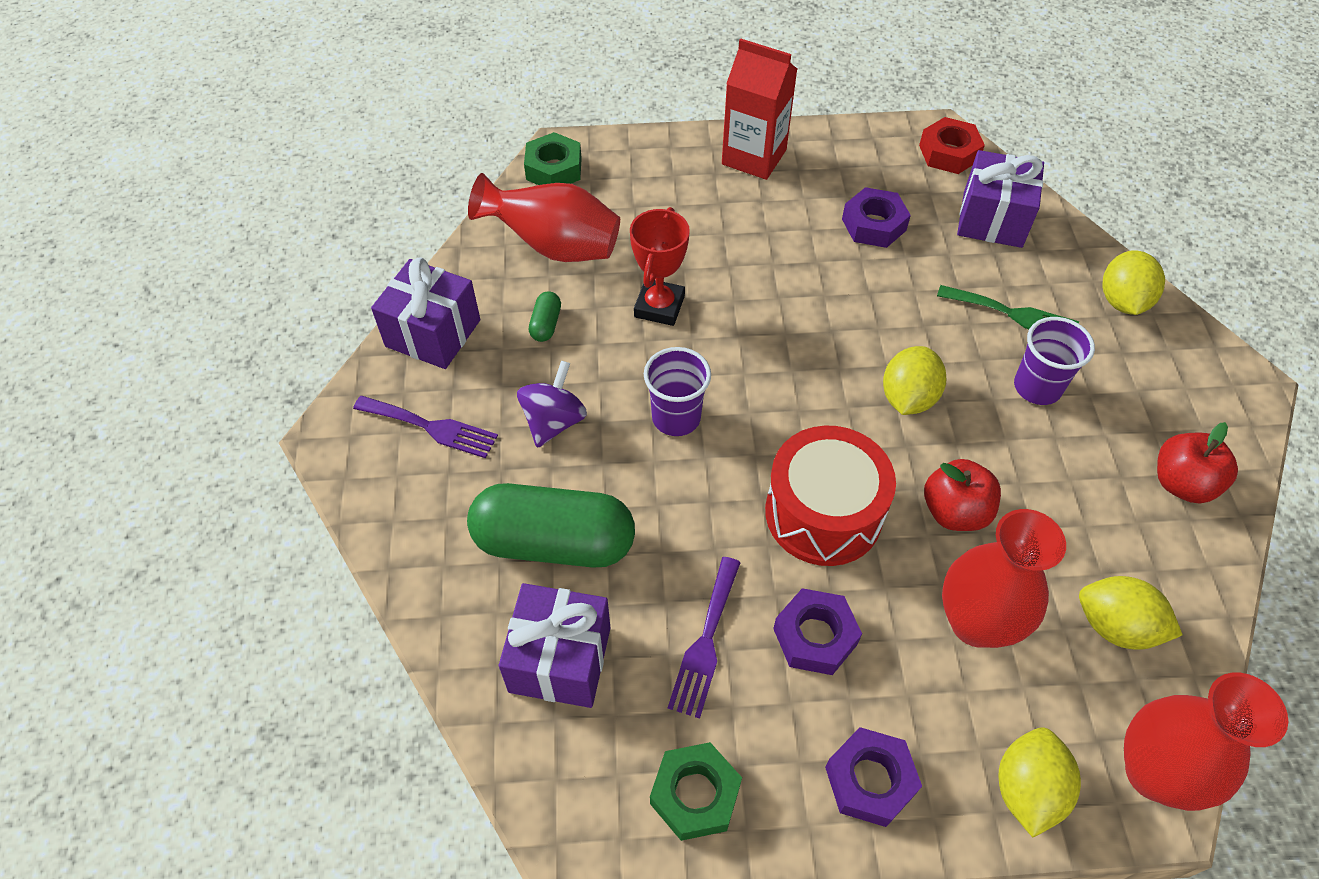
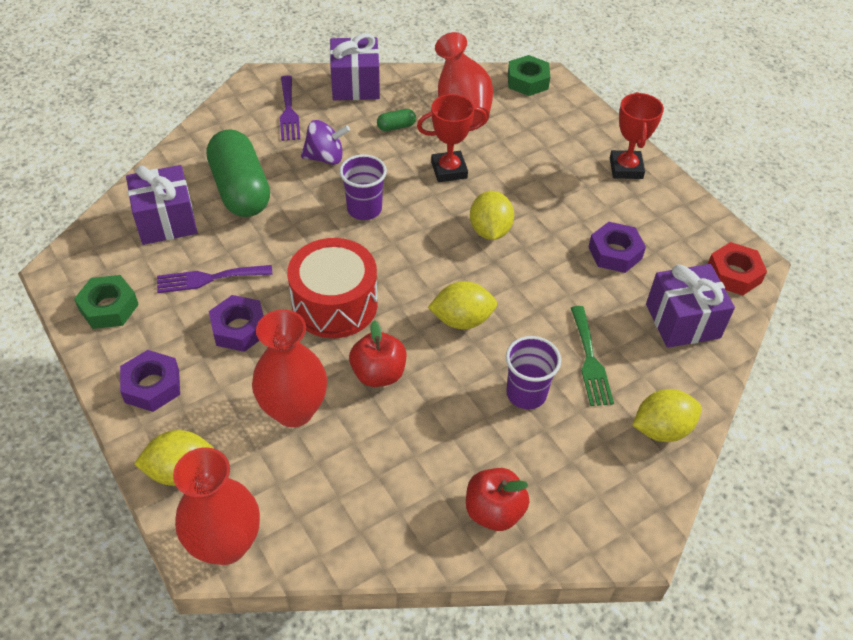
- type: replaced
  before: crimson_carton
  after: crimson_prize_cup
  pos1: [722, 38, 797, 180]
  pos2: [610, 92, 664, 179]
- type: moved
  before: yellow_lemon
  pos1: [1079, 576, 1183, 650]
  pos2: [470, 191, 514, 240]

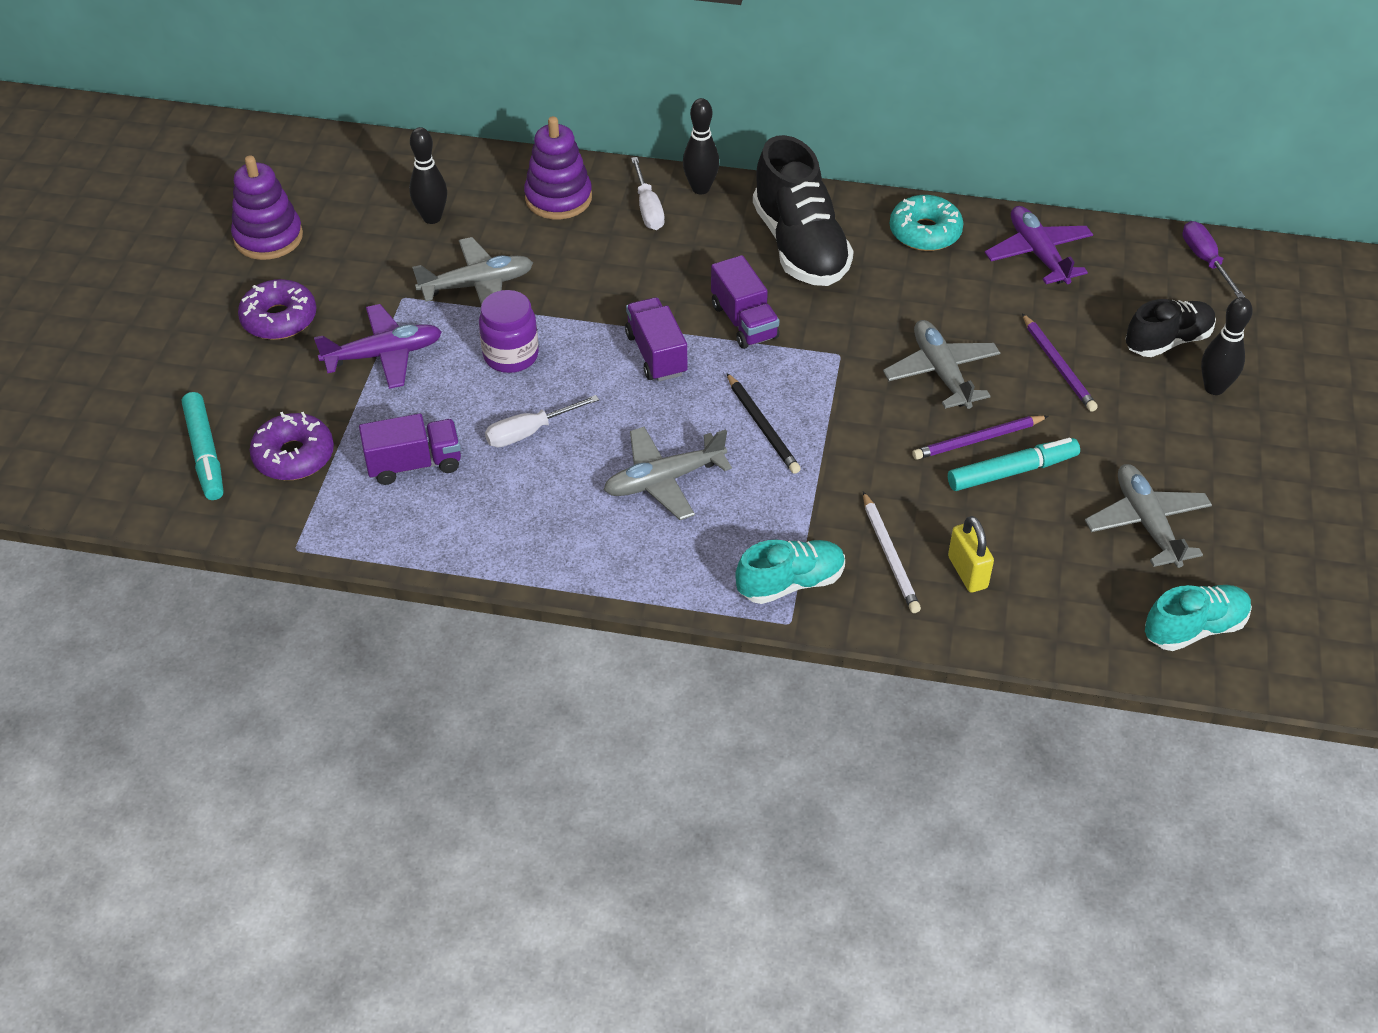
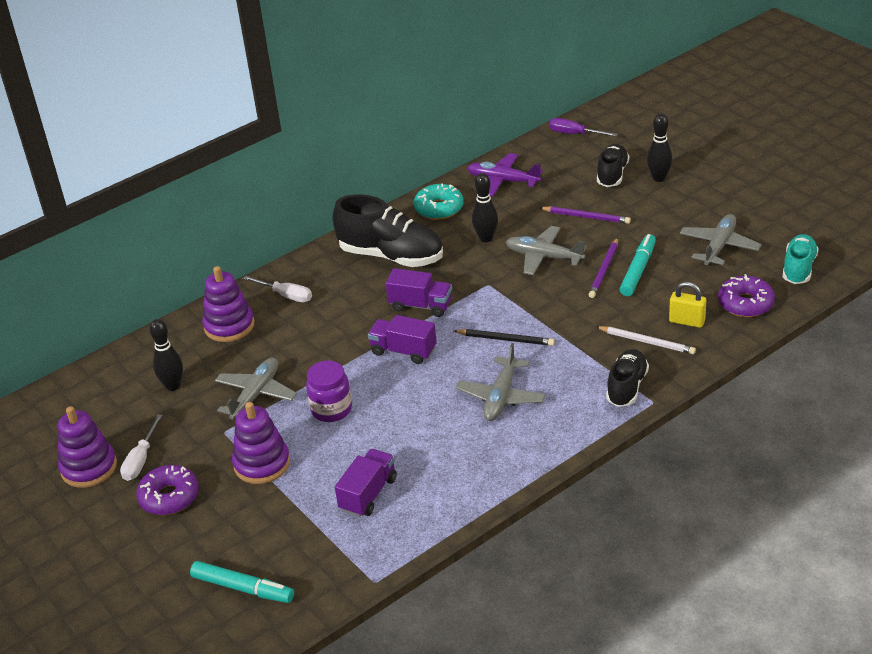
- type: moved
  before: royal_purple_donut
  pos1: [250, 412, 334, 480]
  pos2: [718, 274, 775, 317]
- type: replaced
  before: royal_purple_toy_plane
  after: royal_purple_stacking_rings
  pos1: [314, 304, 442, 389]
  pos2: [232, 402, 290, 484]
- type: moved
  before: pure_white_hand_screwdriver
  pos1: [485, 395, 599, 447]
  pos2: [120, 414, 163, 481]
- type: moved
  before: jet-black_bowling_pin
  pos1: [683, 98, 719, 194]
  pos2: [472, 173, 498, 242]
- type: recoloured
  before: teal_sneaker
  after: jet-black_sneaker
  pos1: [735, 540, 845, 604]
  pos2: [606, 349, 649, 407]
- type: turned
  before: gray_toy_plane
  pos1: [1085, 464, 1212, 568]
  pos2: [680, 214, 761, 266]
  turn: 90

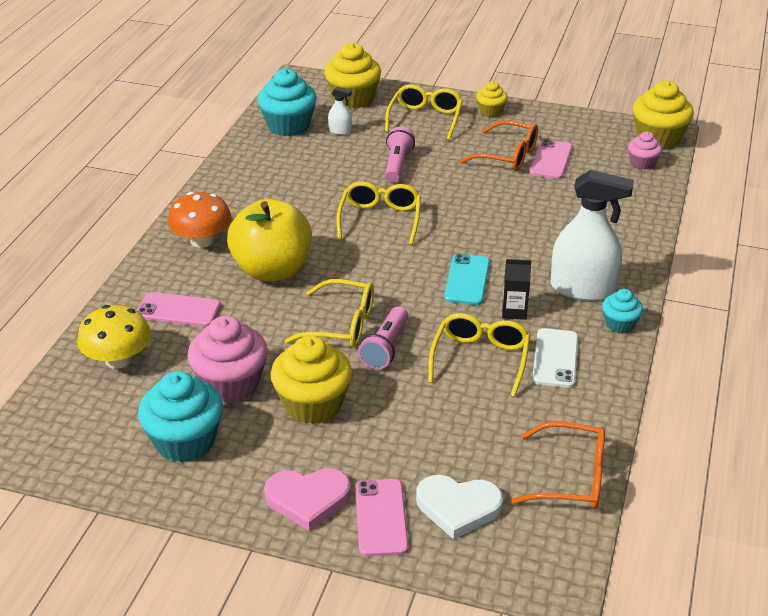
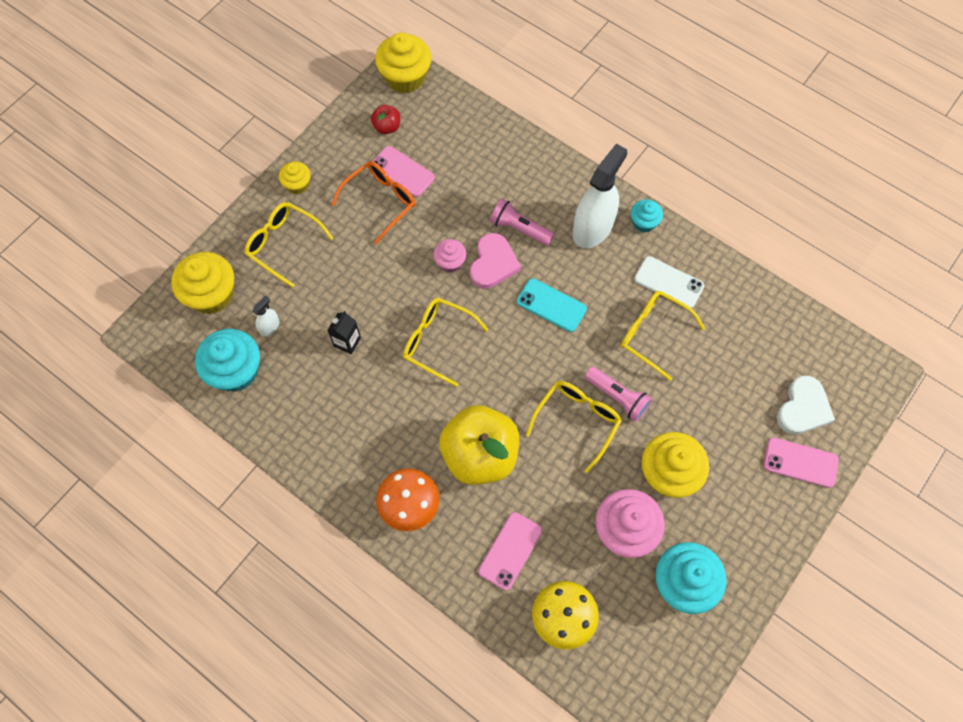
- type: moved
  before: rosy_love_heart
  pos1: [264, 468, 351, 531]
  pos2: [470, 233, 521, 289]
- type: moved
  before: rosy_torch
  pos1: [385, 127, 415, 183]
  pos2: [490, 199, 554, 246]
- type: moved
  before: jet-black_carton
  pos1: [502, 259, 531, 320]
  pos2: [327, 311, 361, 354]
- type: removed
  before: orange_spectacles
  pos1: [511, 421, 605, 509]
- type: moved
  before: rosy_cupcake
  pos1: [628, 132, 662, 170]
  pos2: [433, 239, 466, 272]
- type: added
  after: crimson_toy_apple
  pos2: [371, 105, 400, 134]

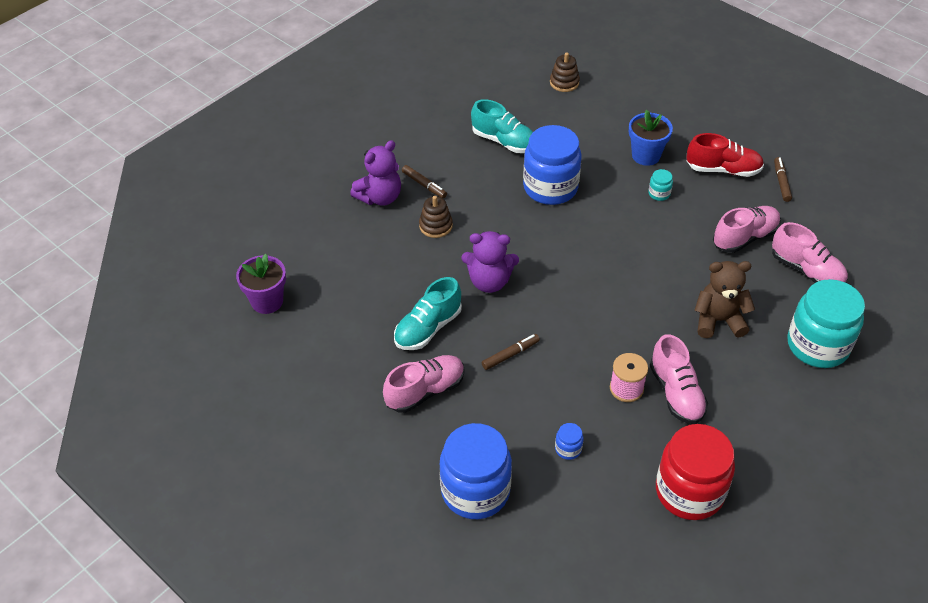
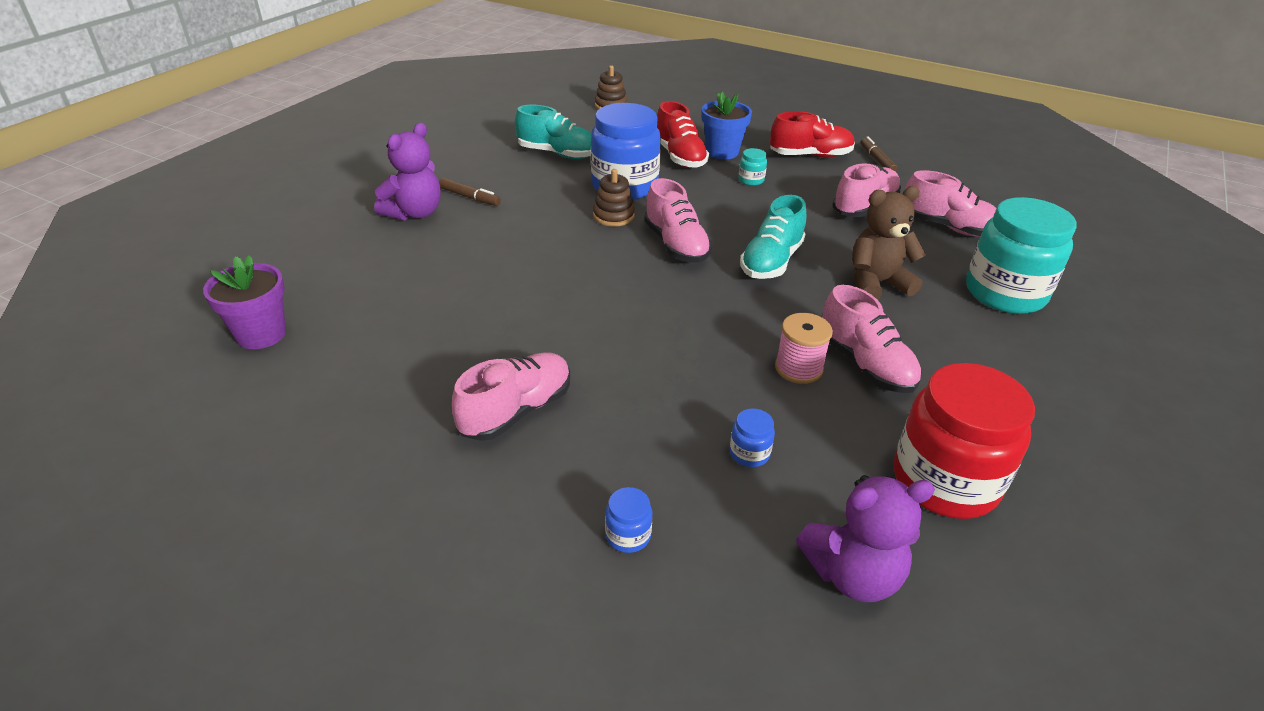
- type: moved
  before: teal_sneaker
  pos1: [394, 277, 462, 350]
  pos2: [740, 195, 806, 279]
- type: moved
  before: russet_stacking_rings
  pos1: [419, 196, 453, 238]
  pos2: [593, 169, 635, 227]
- type: resized
  before: royal_blue_jar
  pos1: [439, 423, 512, 519]
  pos2: [605, 487, 652, 553]
  scale: 0.4
- type: moved
  before: royal_purple_stuffed_bear
  pos1: [461, 231, 519, 293]
  pos2: [796, 475, 935, 602]
- type: removed
  before: russet_marker
  pos1: [482, 334, 540, 370]
- type: added
  after: rosy_sneaker
  pos2: [644, 178, 712, 263]
- type: added
  after: crimson_sneaker
  pos2: [657, 101, 709, 168]

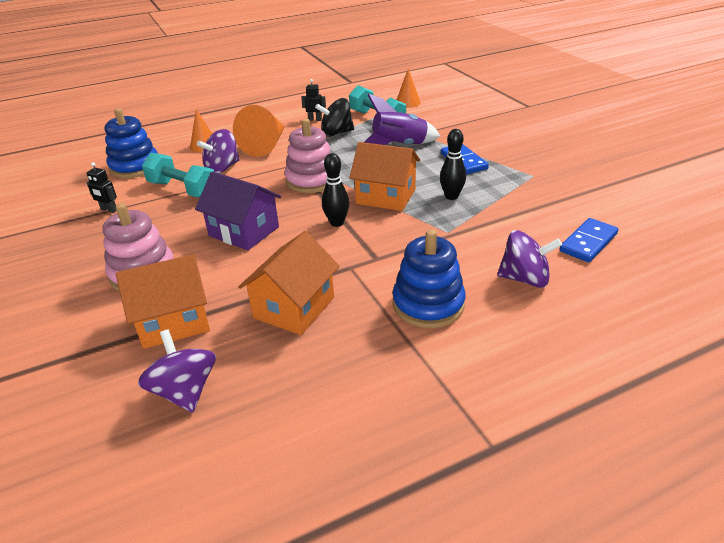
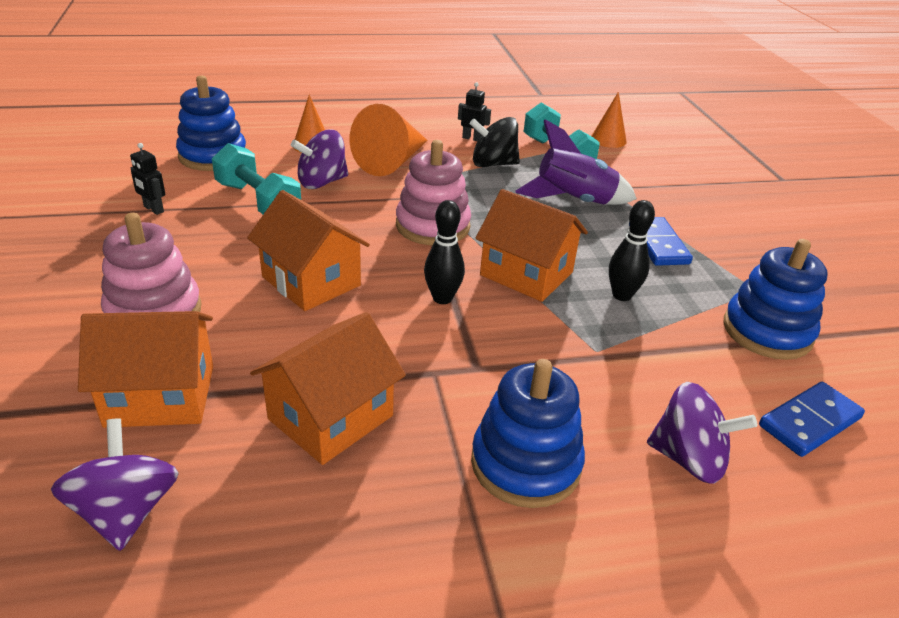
- type: recoloured
  before: royal_purple_toy_house
  after: orange_toy_house
  pos1: [195, 172, 281, 250]
  pos2: [247, 190, 370, 311]
- type: added
  after: royal_blue_stacking_rings
  pos2: [723, 239, 828, 360]

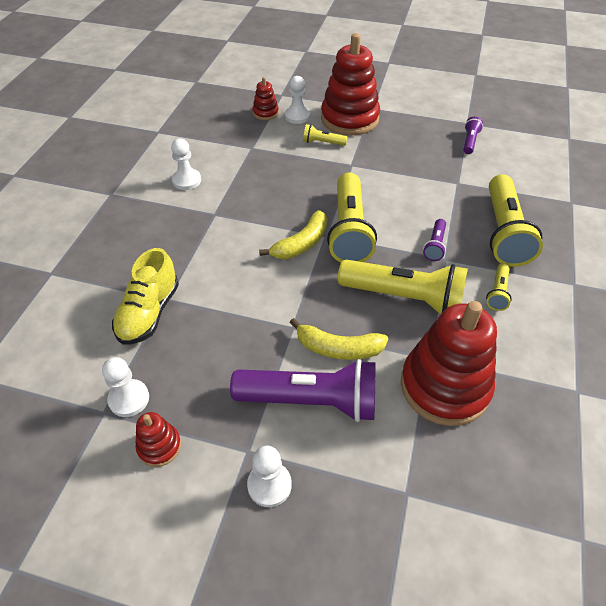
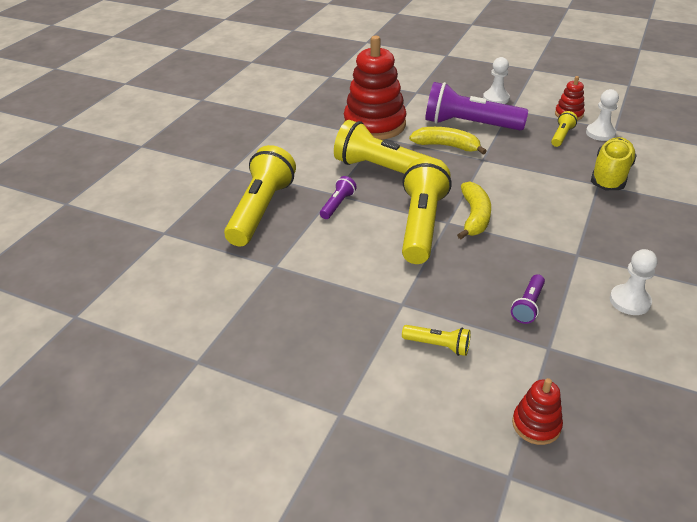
- type: turned
  before: yellow_banana_fruit
  pos1: [259, 210, 327, 259]
  pos2: [457, 181, 491, 239]
  turn: 135
- type: removed
  before: pure_white_chess_pawn
  pos1: [285, 76, 310, 124]
- type: removed
  before: crimson_stacking_rings
  pos1: [321, 33, 380, 135]
- type: moved
  before: royal_purple_torch
  pos1: [463, 117, 483, 154]
  pos2: [511, 274, 545, 324]
- type: moved
  before: yellow_torch
  pos1: [486, 263, 512, 311]
  pos2: [551, 111, 578, 147]

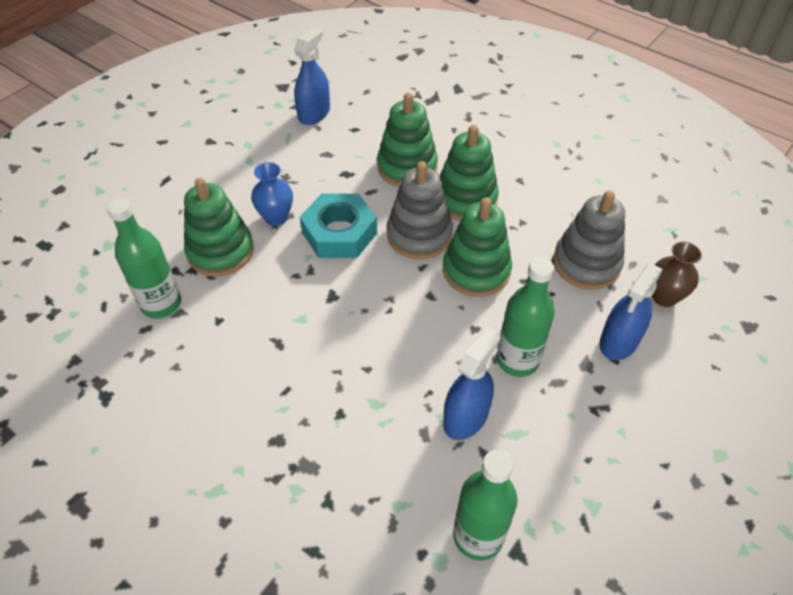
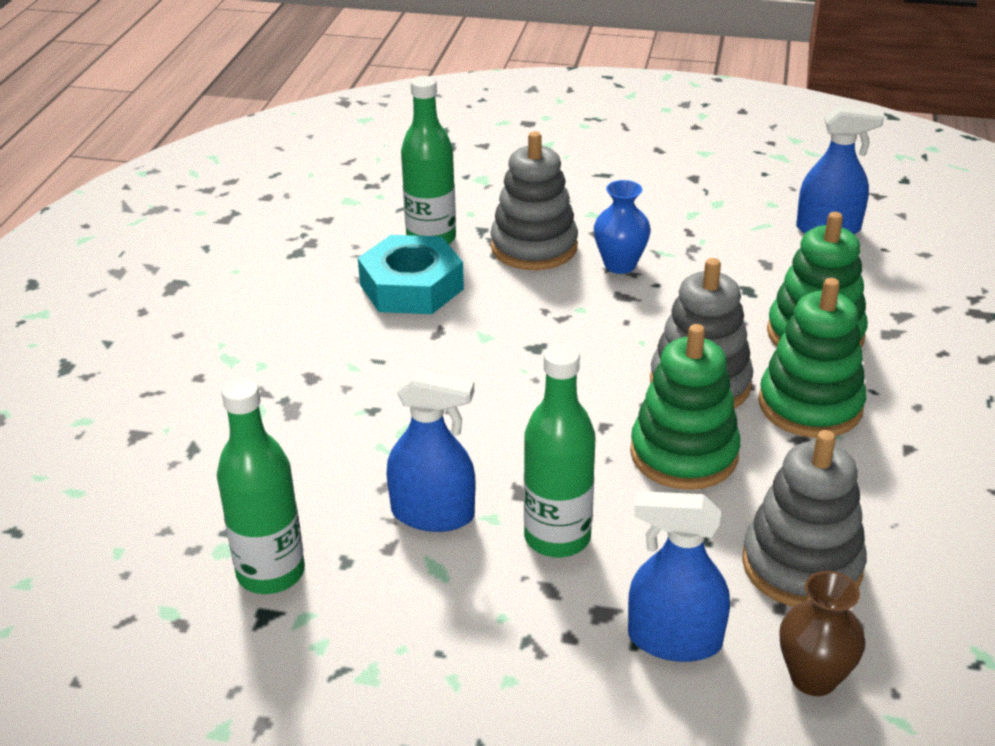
- type: recoloured
  before: leaf-green_stacking_rings
  after: gray_stacking_rings
  pos1: [184, 178, 254, 276]
  pos2: [490, 131, 578, 270]
- type: moved
  before: teal_nut
  pos1: [300, 193, 377, 258]
  pos2: [358, 235, 464, 314]

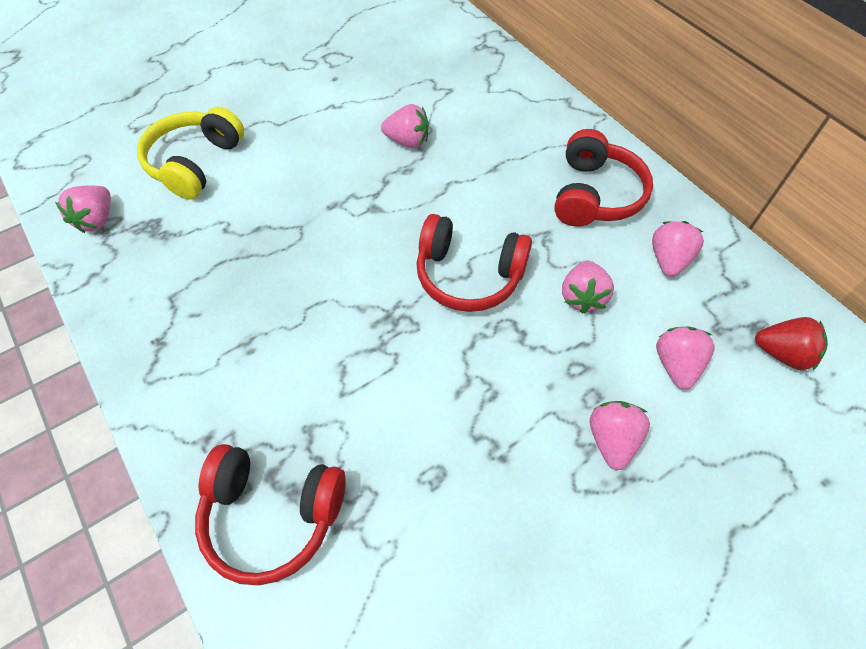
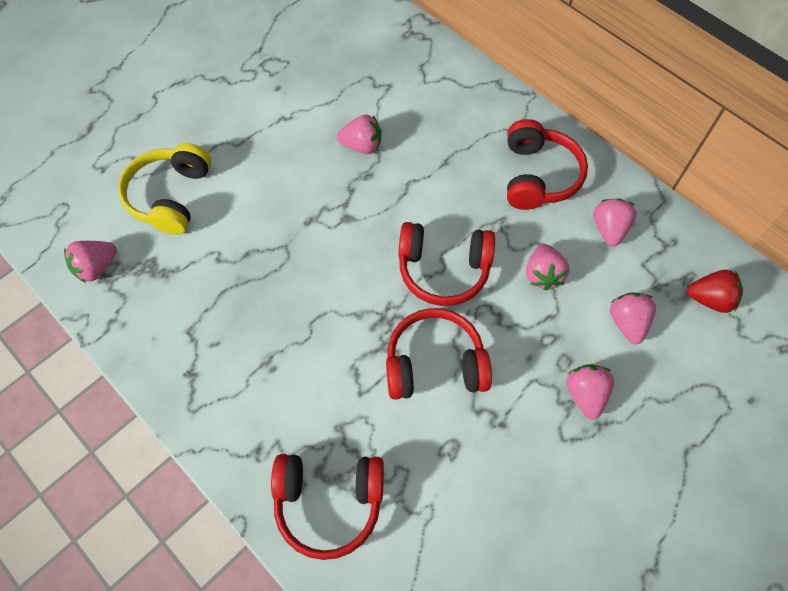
- type: turned
  before: rosy_berry
  pos1: [55, 185, 111, 233]
  pos2: [64, 241, 117, 283]
  turn: 45
- type: added
  after: crimson_over-ear_headphones
  pos2: [386, 308, 492, 400]

